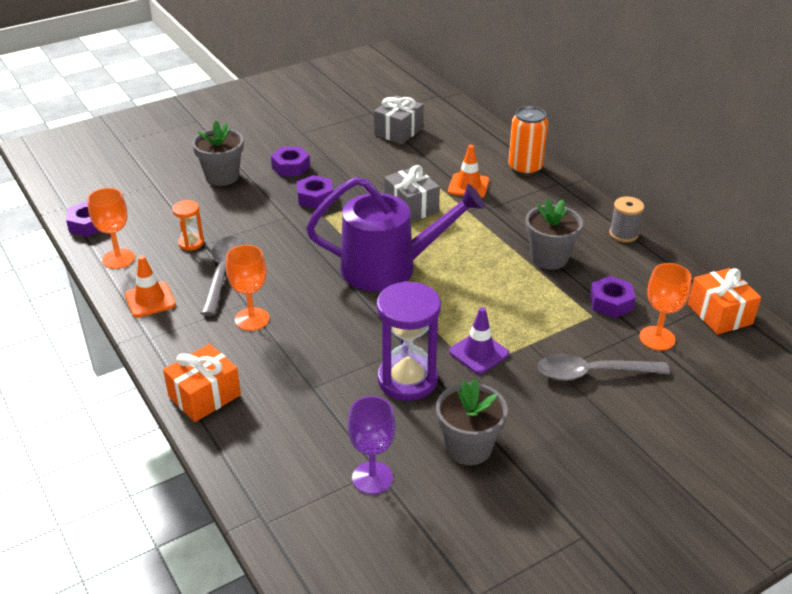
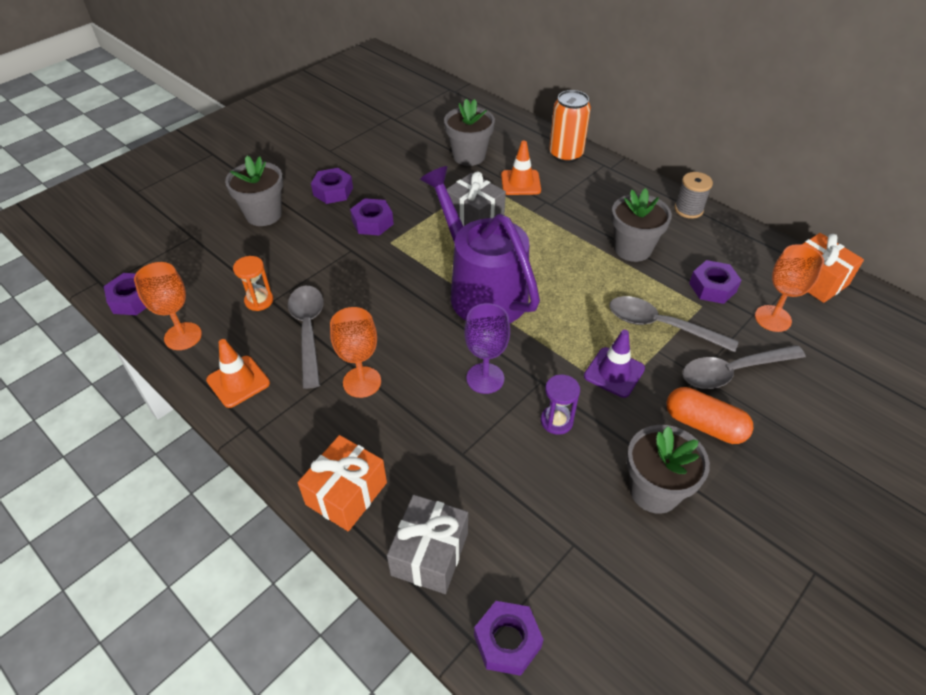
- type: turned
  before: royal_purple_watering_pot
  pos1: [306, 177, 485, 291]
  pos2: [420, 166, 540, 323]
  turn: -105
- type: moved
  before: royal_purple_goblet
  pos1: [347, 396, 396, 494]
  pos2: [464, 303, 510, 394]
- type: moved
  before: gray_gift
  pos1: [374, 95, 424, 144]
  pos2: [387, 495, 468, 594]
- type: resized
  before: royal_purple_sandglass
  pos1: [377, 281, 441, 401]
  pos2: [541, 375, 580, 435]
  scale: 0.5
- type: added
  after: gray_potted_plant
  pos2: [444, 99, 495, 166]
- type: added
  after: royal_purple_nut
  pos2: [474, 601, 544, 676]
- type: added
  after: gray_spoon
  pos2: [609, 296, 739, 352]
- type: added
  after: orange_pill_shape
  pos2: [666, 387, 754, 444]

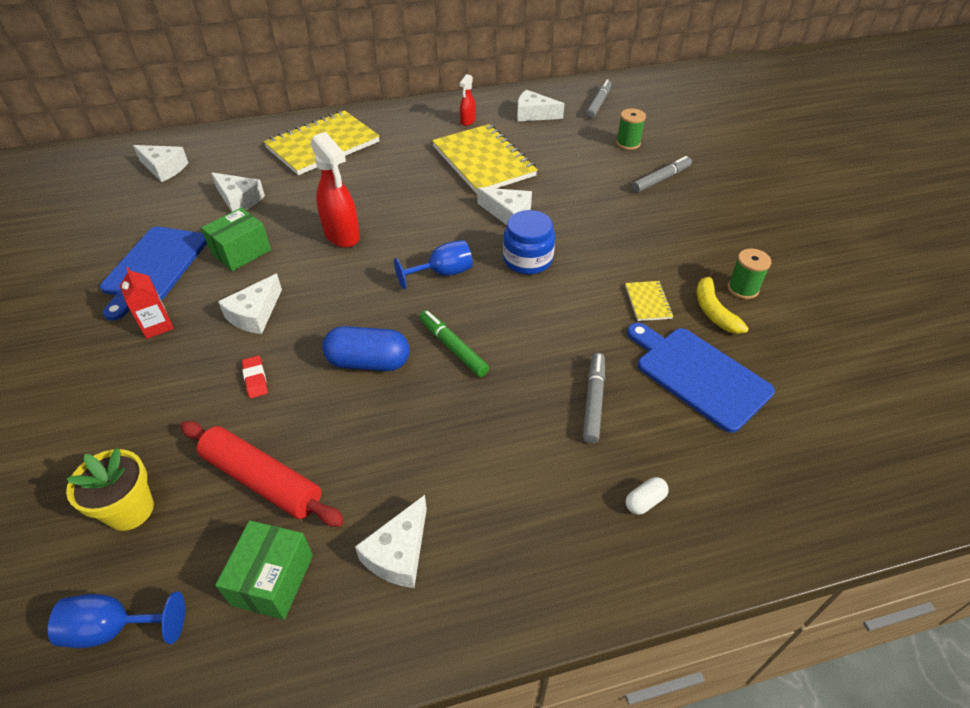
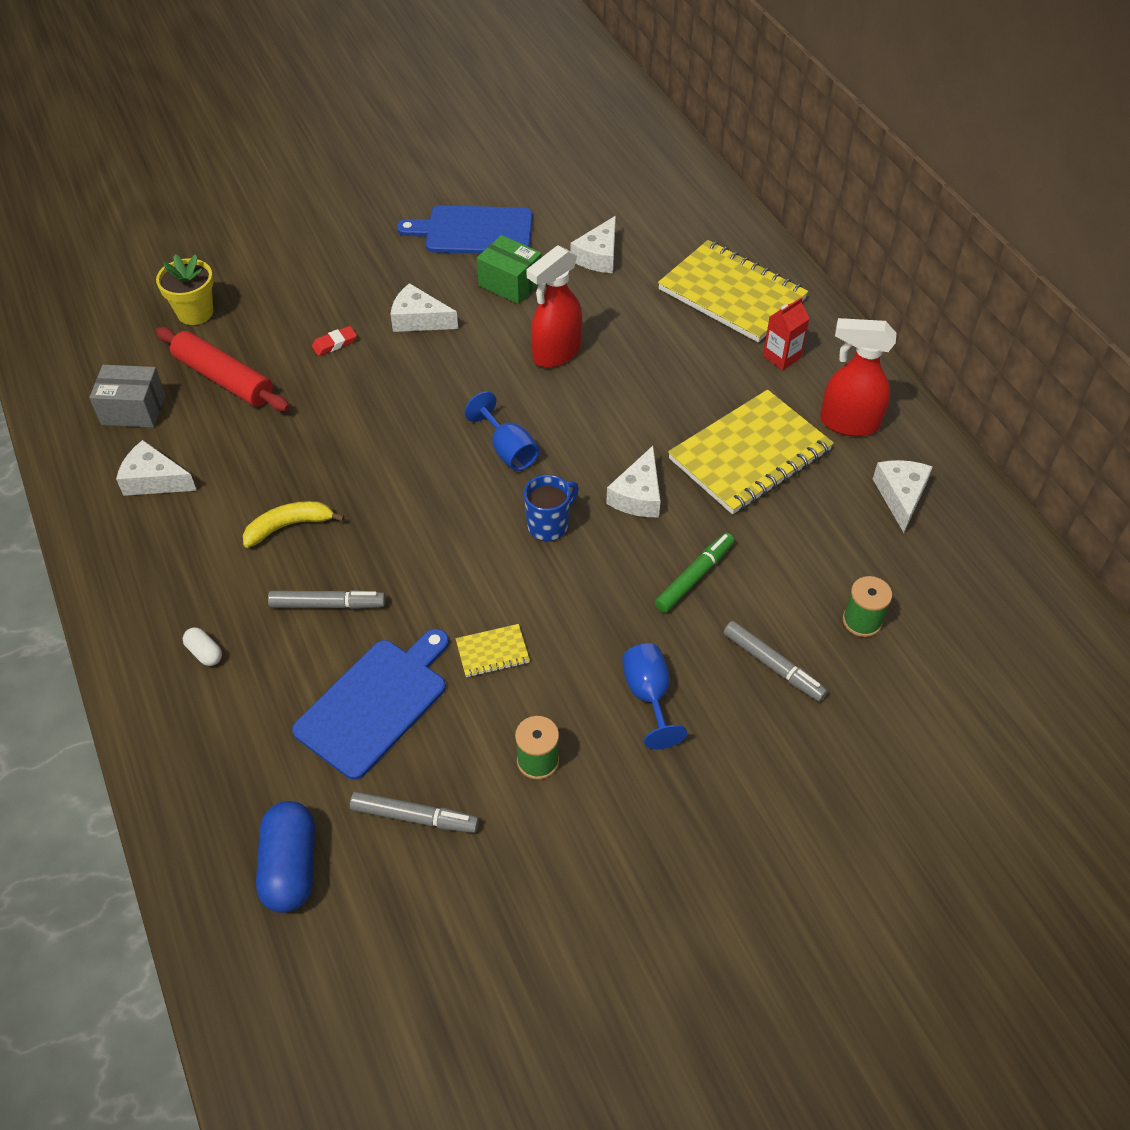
- type: moved
  before: royal_blue_goblet
  pos1: [48, 591, 185, 648]
  pos2: [622, 643, 687, 749]
- type: moved
  before: crimson_carton
  pos1: [120, 267, 174, 339]
  pos2: [763, 297, 810, 370]
- type: removed
  before: pure_white_piece_of_cheese
  pos1: [133, 145, 189, 182]
- type: turned
  before: crimson_rolling_pin
  pos1: [180, 421, 344, 527]
  pos2: [156, 327, 289, 411]
  turn: -75
- type: recoloured
  before: leaf-green_parcel
  after: gray_parcel
  pos1: [215, 520, 313, 620]
  pos2: [89, 365, 166, 428]
- type: moved
  before: royal_blue_pill_shape
  pos1: [322, 326, 410, 371]
  pos2: [256, 801, 315, 913]
- type: moved
  before: leaf-green_marker
  pos1: [419, 310, 489, 377]
  pos2: [655, 533, 734, 613]
- type: resized
  before: crimson_sprayer
  pos1: [460, 74, 476, 126]
  pos2: [820, 318, 896, 436]
  scale: 1.91
- type: replaced
  before: royal_blue_jar
  after: royal_blue_coffee_mug
  pos1: [503, 210, 555, 274]
  pos2: [524, 475, 579, 542]
- type: moved
  before: gray_marker
  pos1: [586, 79, 612, 119]
  pos2: [350, 792, 479, 833]
- type: moved
  before: yellow_banana_fruit
  pos1: [697, 271, 749, 334]
  pos2: [243, 501, 345, 548]

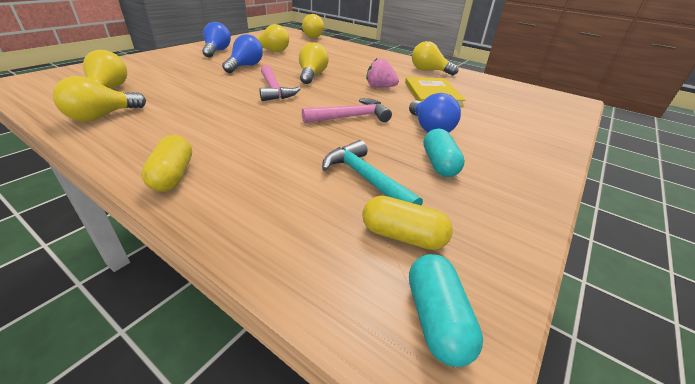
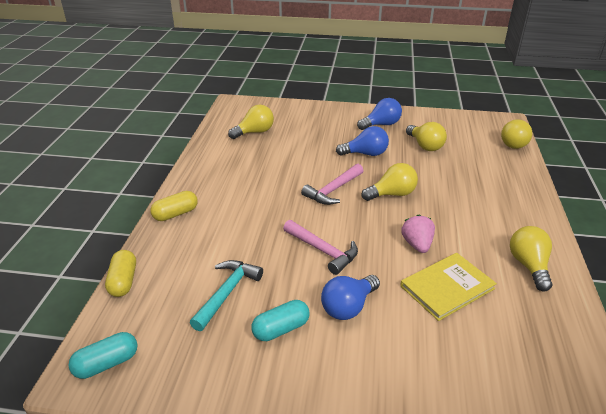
- type: removed
  before: yellow_lightbulb
  pos1: [53, 76, 146, 122]
- type: moved
  before: yellow_pill_shape
  pos1: [362, 196, 453, 250]
  pos2: [105, 250, 136, 297]

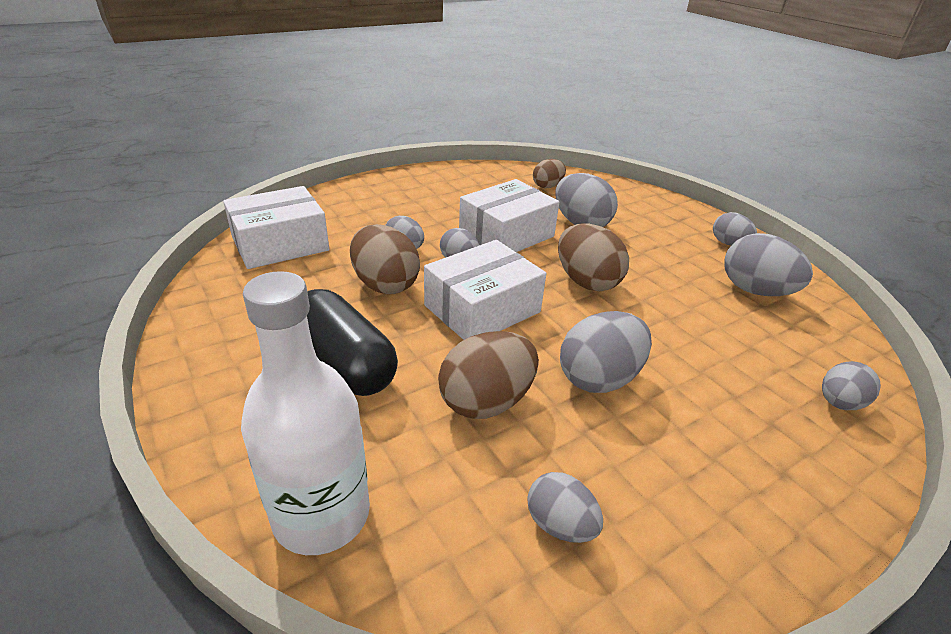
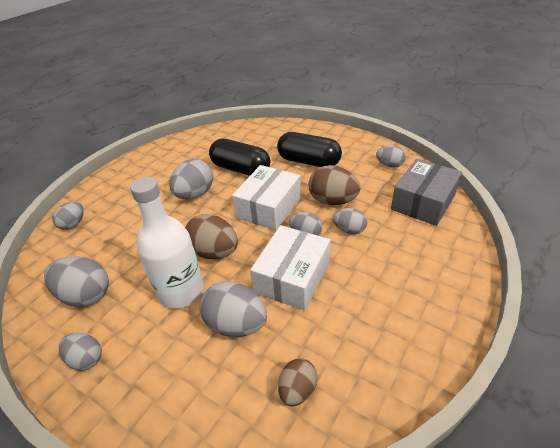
- type: recoloured
  before: pure_white_parcel
  after: gray_parcel
  pos1: [223, 186, 329, 269]
  pos2: [391, 159, 462, 226]
- type: moved
  before: pure_white_flask
  pos1: [241, 271, 370, 555]
  pos2: [130, 177, 204, 309]
- type: replaced
  before: russet_egg_shape
  after: jet-black_pill_shape
  pos1: [438, 331, 539, 419]
  pos2: [209, 139, 270, 176]
- type: moved
  before: gray_egg_shape
  pos1: [527, 472, 603, 543]
  pos2: [376, 145, 406, 168]

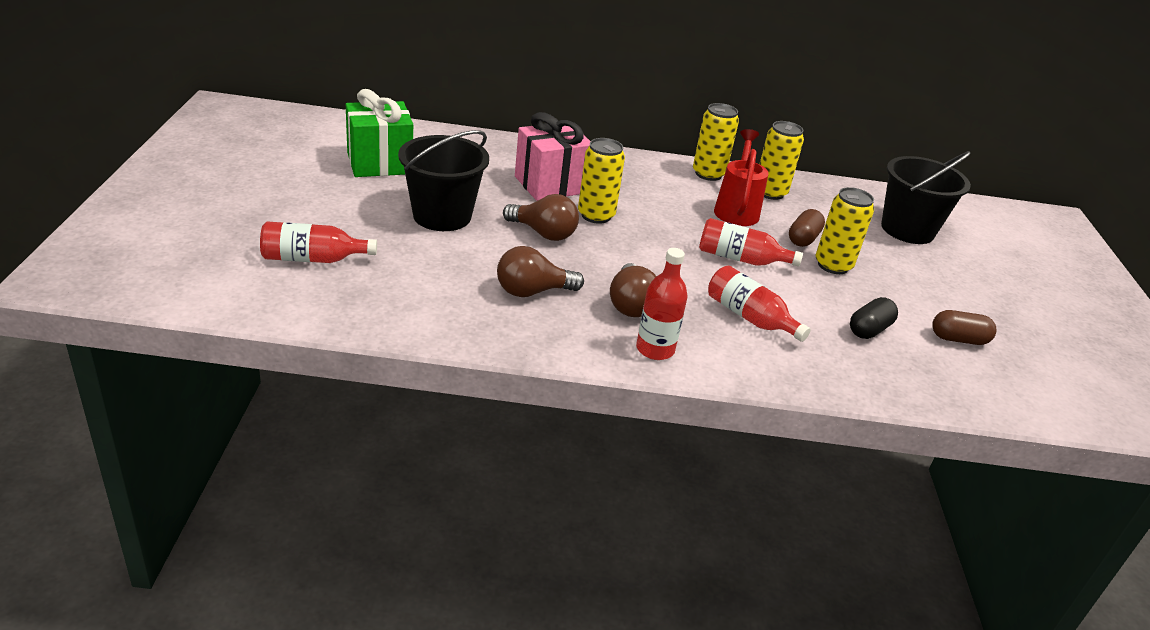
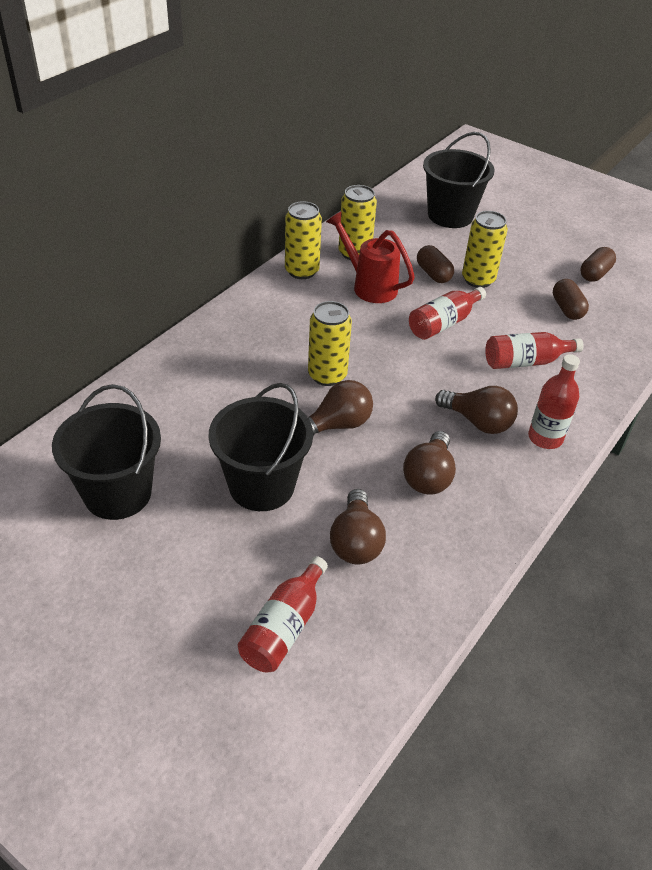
- type: replaced
  before: leaf-green_gift
  after: jet-black_bucket
  pos1: [346, 89, 413, 177]
  pos2: [52, 384, 161, 520]
- type: removed
  before: rosy_gift
  pos1: [515, 112, 590, 201]
- type: recoloured
  before: jet-black_pill_shape
  after: russet_pill_shape
  pos1: [850, 297, 898, 339]
  pos2: [553, 279, 589, 320]
- type: added
  after: russet_lightbulb
  pos2: [330, 489, 386, 564]

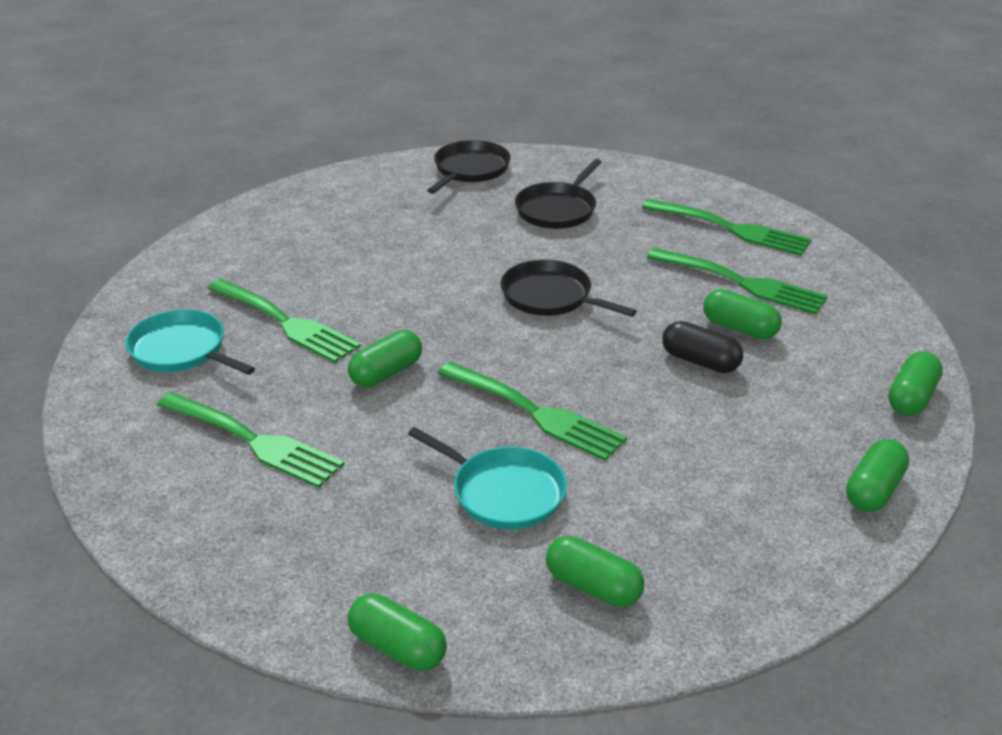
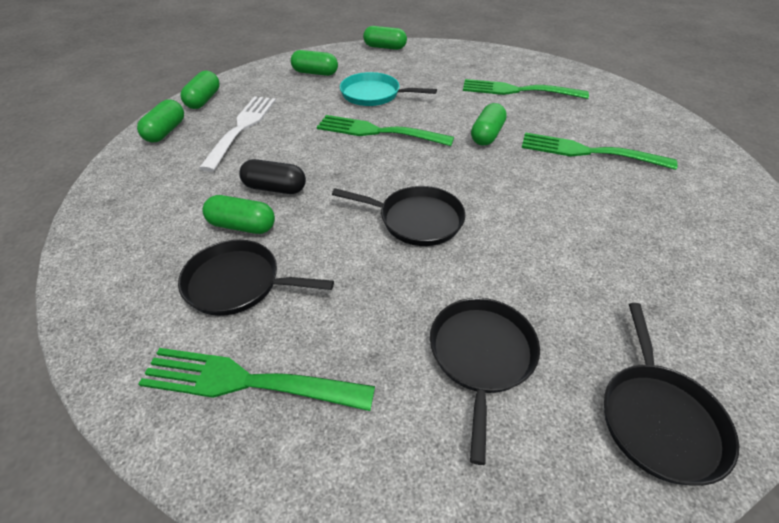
- type: removed
  before: teal_skillet
  pos1: [125, 309, 255, 375]
- type: replaced
  before: leaf-green_table_fork
  after: jet-black_skillet
  pos1: [647, 248, 828, 315]
  pos2: [178, 240, 334, 316]
- type: moved
  before: leaf-green_pill_shape
  pos1: [888, 351, 943, 416]
  pos2: [181, 71, 220, 109]
- type: added
  after: pure_white_table_fork
  pos2: [199, 96, 276, 172]

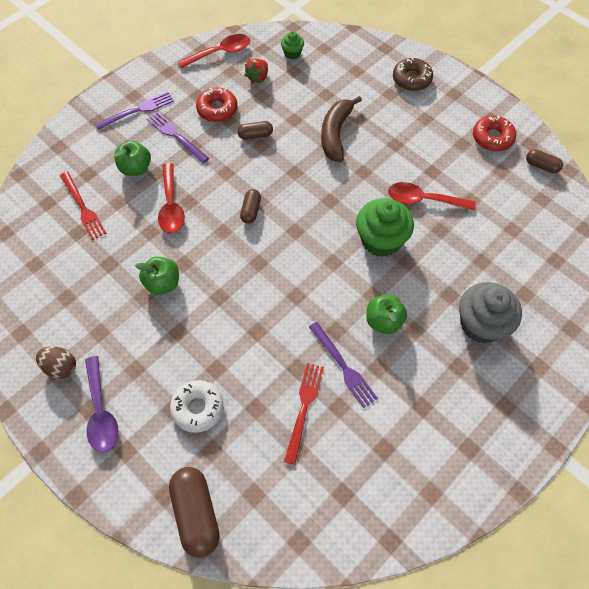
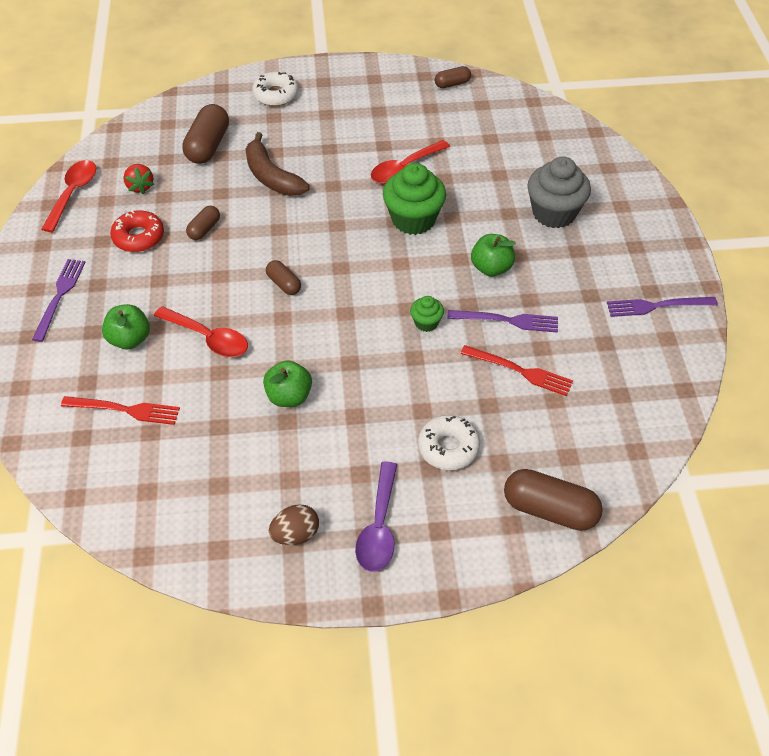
- type: turned
  before: royal_purple_spoon
  pos1: [85, 356, 119, 453]
  pos2: [355, 462, 397, 572]
  turn: 75
- type: moved
  before: royal_purple_table_fork
  pos1: [147, 111, 209, 163]
  pos2: [607, 297, 718, 317]
- type: moved
  before: leaf-green_cupcake
  pos1: [281, 31, 304, 59]
  pos2: [410, 296, 444, 332]
- type: turned
  before: crimson_table_fork
  pos1: [284, 363, 324, 465]
  pos2: [460, 345, 573, 396]
  turn: 150
- type: recoloured
  before: russet_donut
  after: pure_white_donut
  pos1: [393, 57, 433, 91]
  pos2: [252, 72, 298, 106]
- type: removed
  before: crimson_donut
  pos1: [473, 115, 516, 152]
- type: added
  after: russet_pill_shape
  pos2: [182, 104, 229, 164]

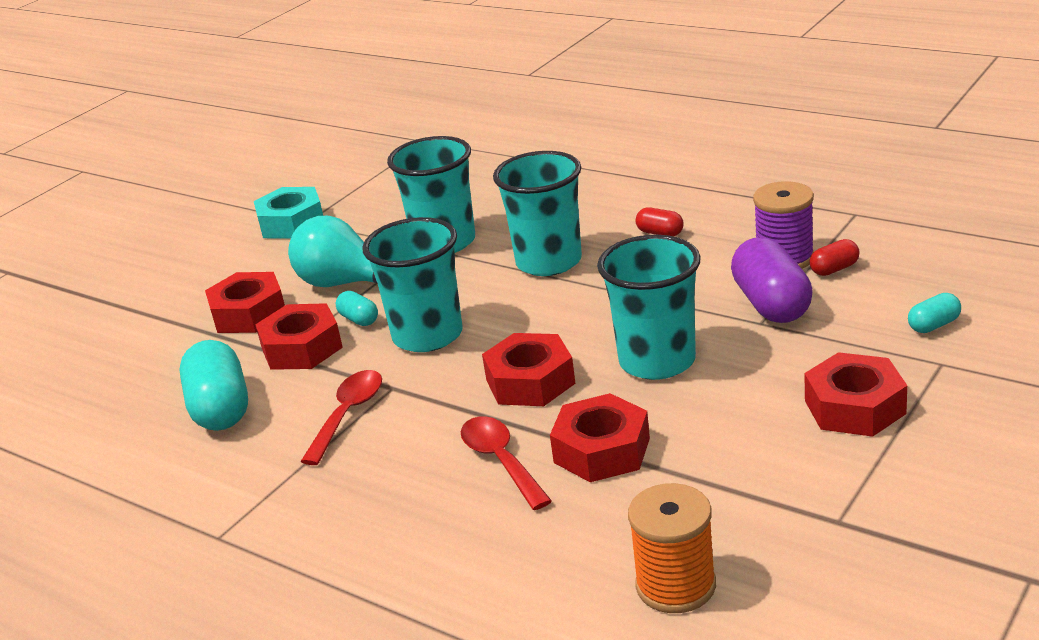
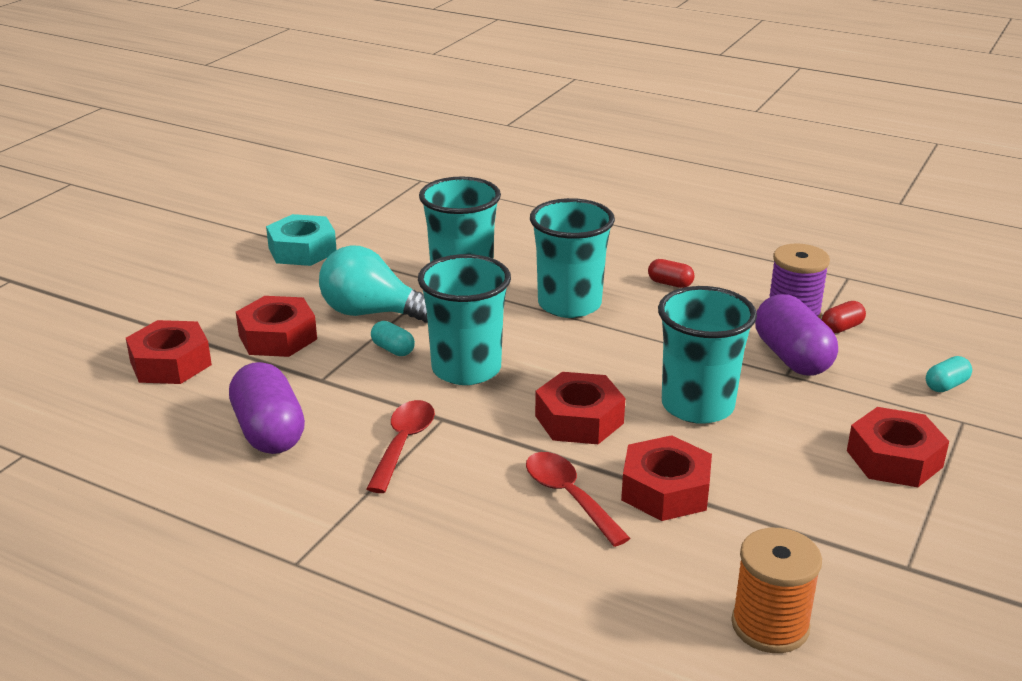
- type: recoloured
  before: teal_pill_shape
  after: royal_purple_pill_shape
  pos1: [179, 340, 248, 431]
  pos2: [229, 362, 305, 454]
- type: moved
  before: crimson_nut
  pos1: [255, 303, 343, 370]
  pos2: [126, 320, 212, 384]

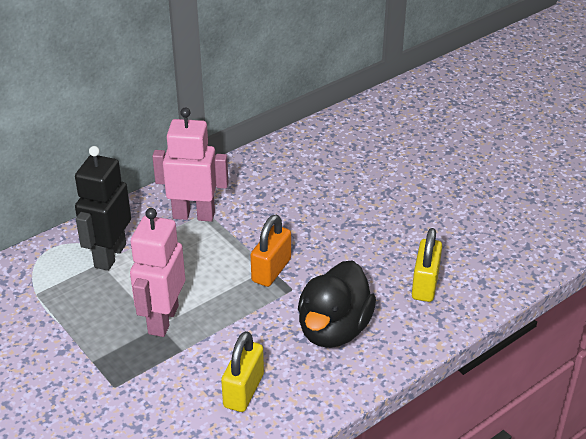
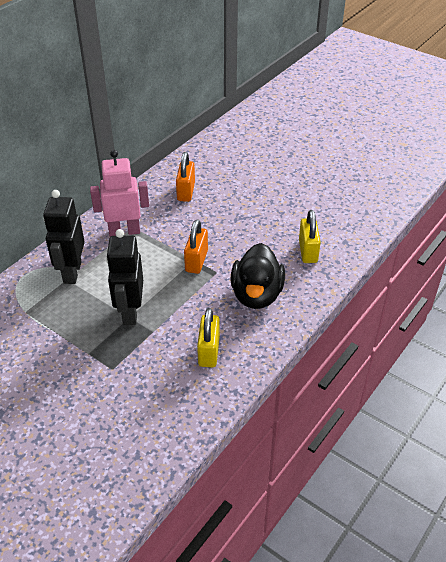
- type: recoloured
  before: rosy_robot
  after: jet-black_robot
  pos1: [130, 208, 185, 337]
  pos2: [106, 229, 143, 325]
- type: added
  after: orange_small_lock
  pos2: [176, 152, 195, 202]

